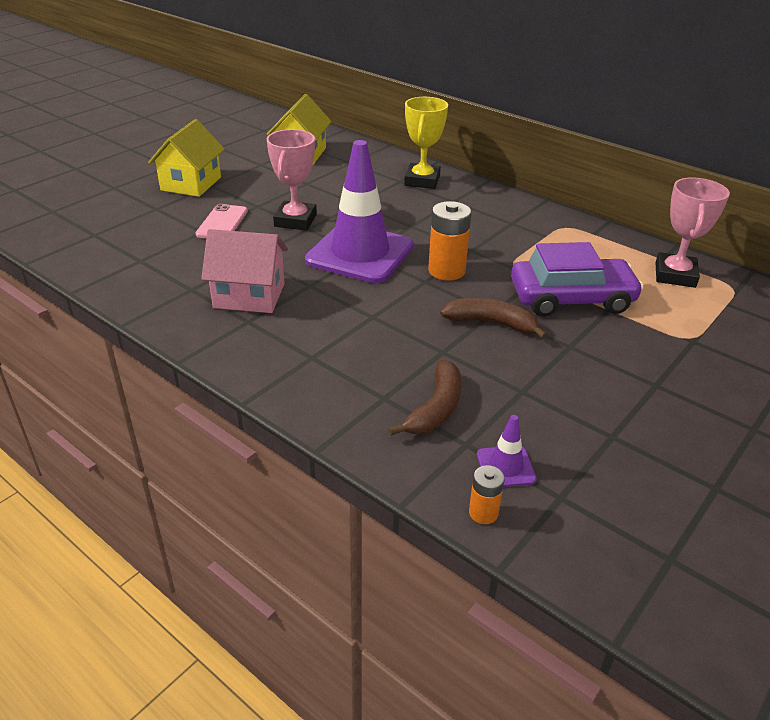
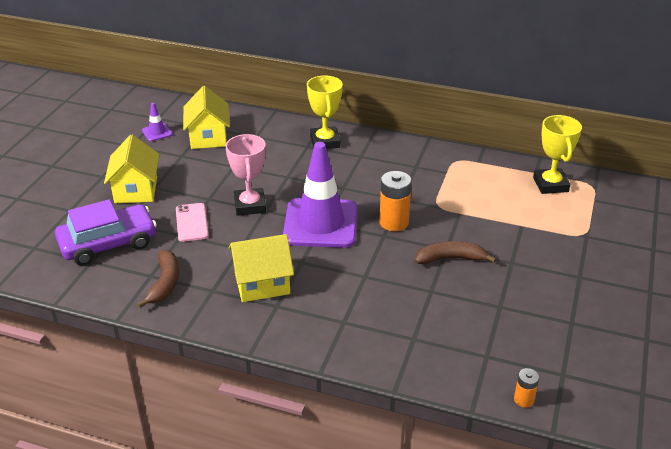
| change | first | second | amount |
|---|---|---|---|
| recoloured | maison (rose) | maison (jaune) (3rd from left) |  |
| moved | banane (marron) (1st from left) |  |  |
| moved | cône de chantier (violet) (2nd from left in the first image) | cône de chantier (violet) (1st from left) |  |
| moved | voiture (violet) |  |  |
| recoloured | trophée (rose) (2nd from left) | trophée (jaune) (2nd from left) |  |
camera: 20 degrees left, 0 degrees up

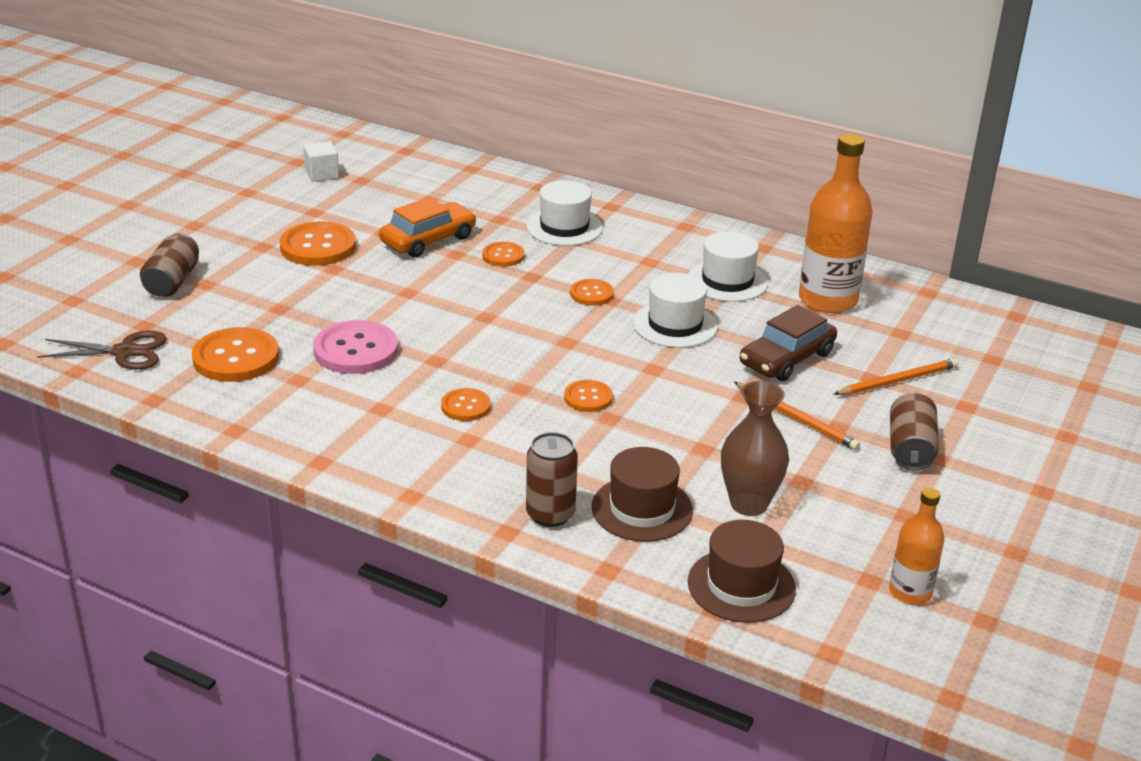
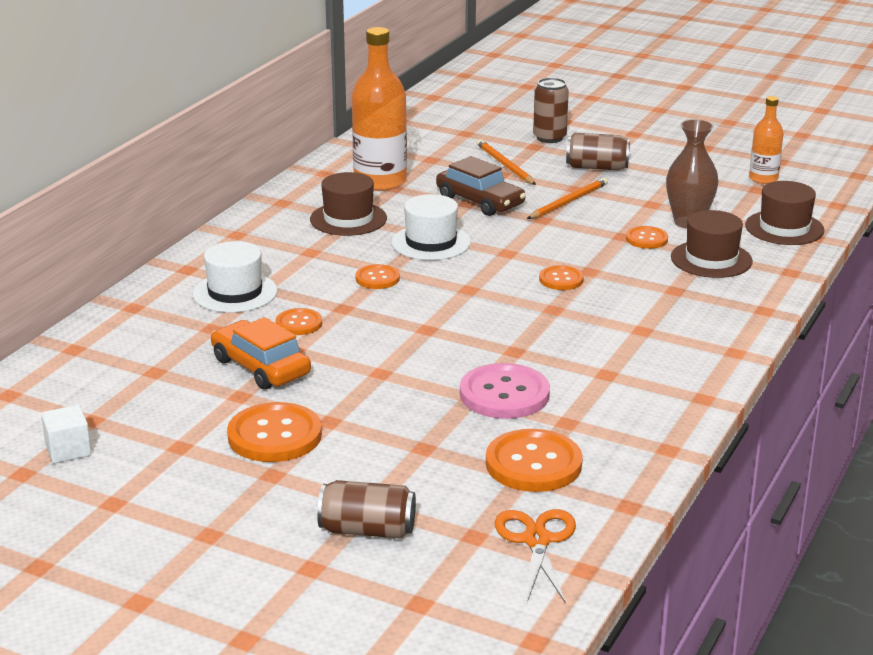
| change | first | second | amount |
|---|---|---|---|
| recoloured | ciseaux (marron) | ciseaux (orange) |  |
| moved | bouton (orange) (3rd from left in the first image) | bouton (orange) (6th from left) |  |
| moved | canette (marron) (2nd from left) |  |  |
| recoloured | chapeau (blanc) (3rd from left) | chapeau (marron) (1st from left) |  |
camera: 90 degrees left, 5 degrees down

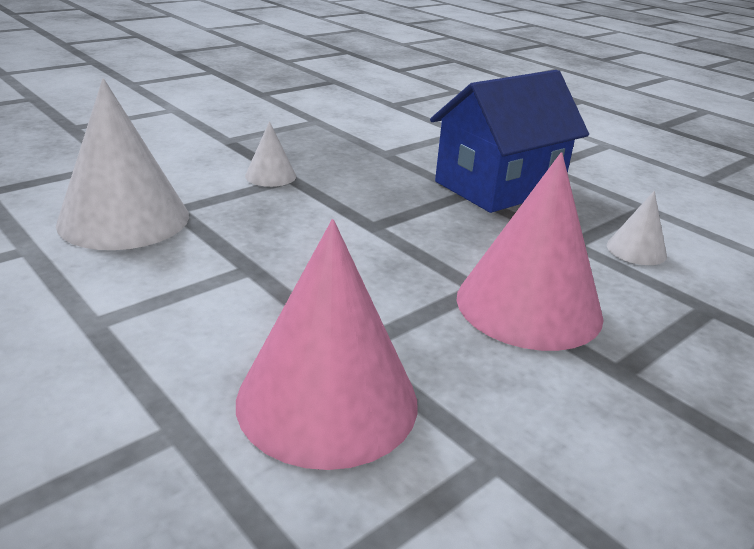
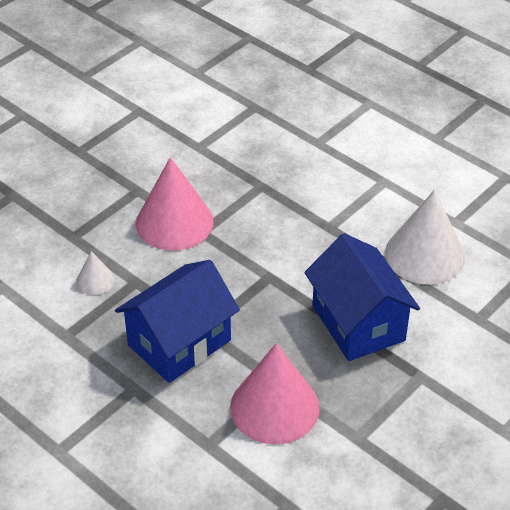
| change | first | second | amount |
|---|---|---|---|
| moved | cône (rose) (1st from left in the first image) | cône (rose) (2nd from left) |  |
| replaced | cône (blanc) (2nd from left) | maison (bleu) (2nd from left) |  |
camera: 175 degrees right, 15 degrees up

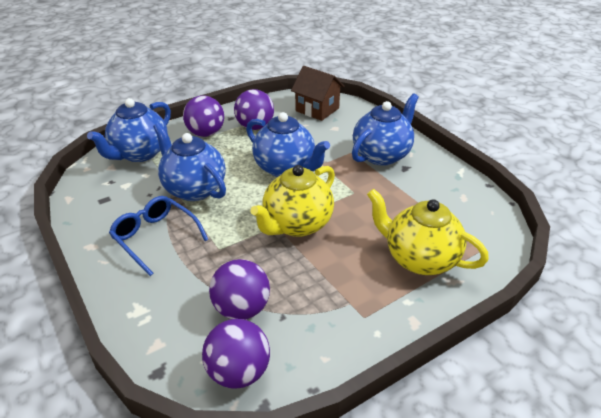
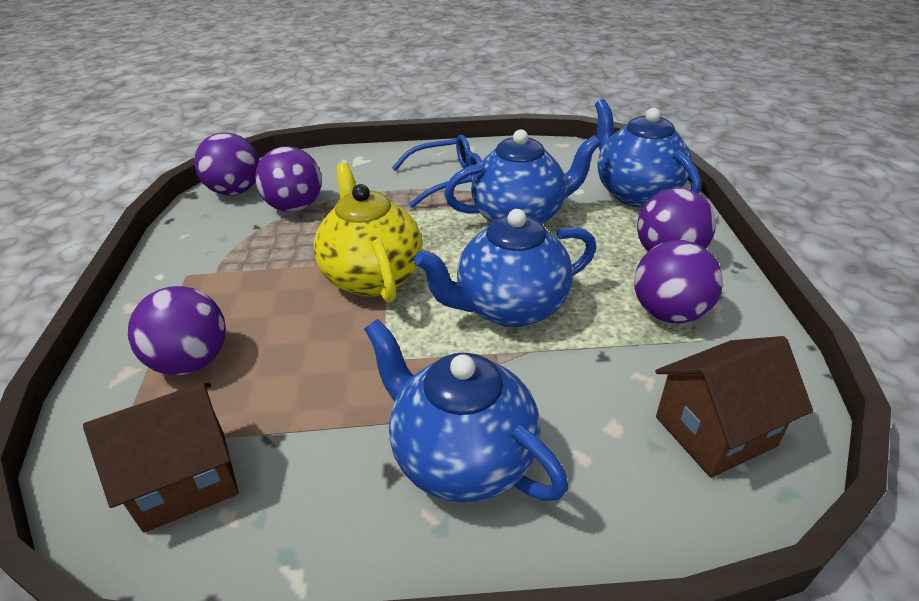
| change | first | second | amount |
|---|---|---|---|
| turned | théière (bleu) (4th from left in the first image) | théière (bleu) (1st from left) | 150 degrees clockwise |
| replaced | théière (jaune) (2nd from left) | balle (violet) (1st from left) |  |
| added |  | maison (marron) (1st from left) |  |
camera: 120 degrees right, 0 degrees up

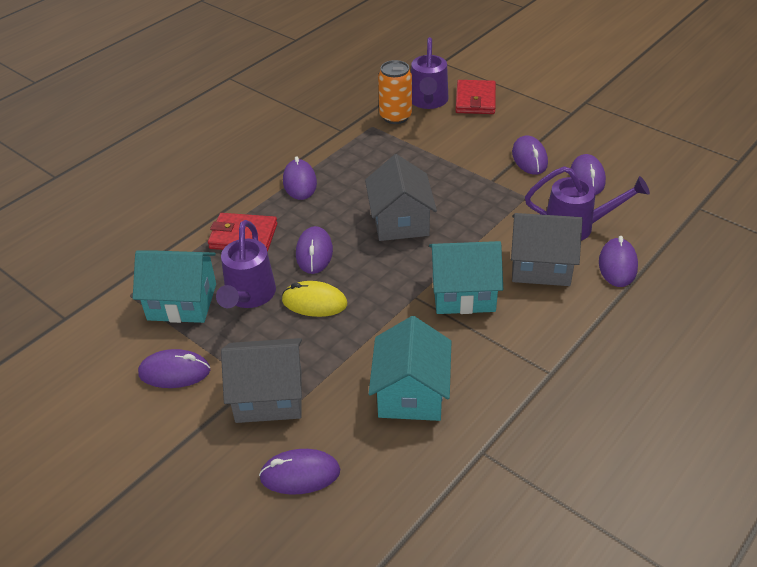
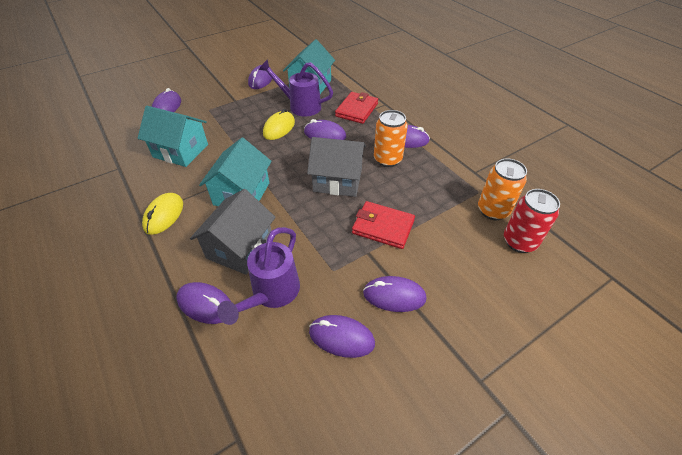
| change | first | second | amount |
|---|---|---|---|
| removed | maison (gris) (1st from left) |  |  |
| replaced | arrosoir (violet) (2nd from left) | canette (rouge) |  |
| moved | portefeuille (rouge) (2nd from left) |  |  |
| added |  | souris (jaune) (1st from left) |  |
| added |  | canette (orange) (1st from left) |  |
camera: 105 degrees right, 5 degrees up

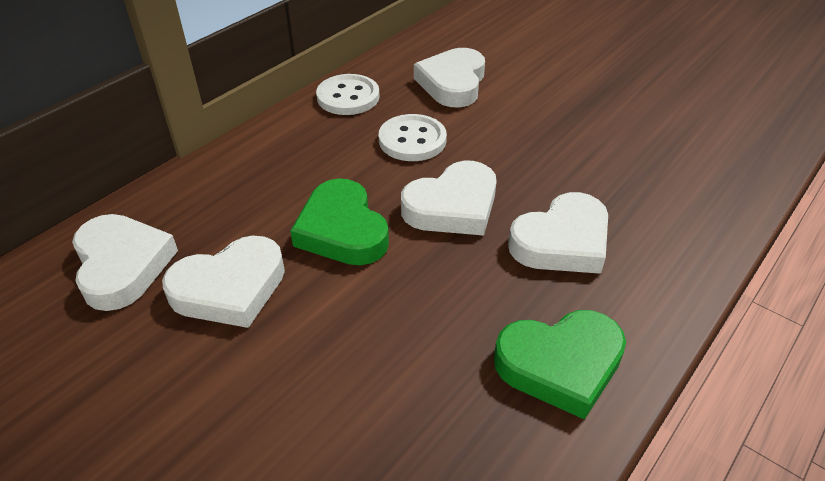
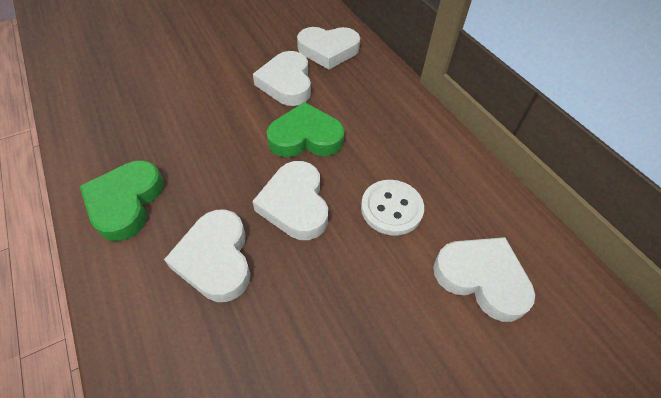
| change | first | second | amount |
|---|---|---|---|
| removed | bouton (blanc) (1st from left) |  |  |
camera: 110 degrees right, 10 degrees up

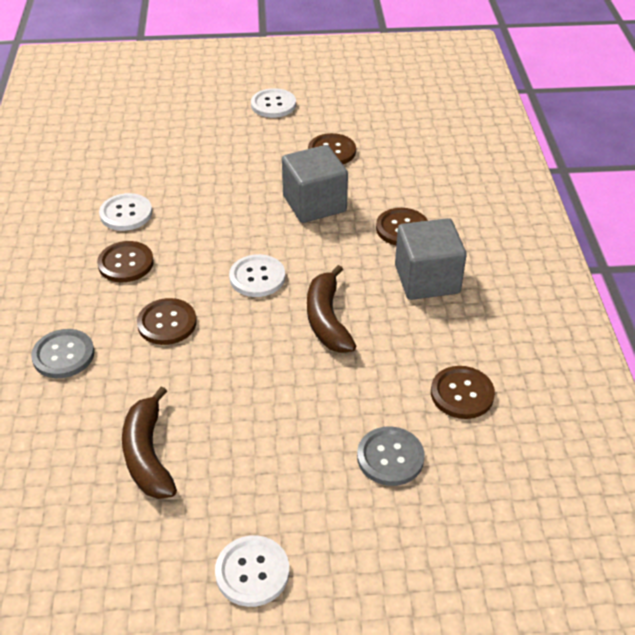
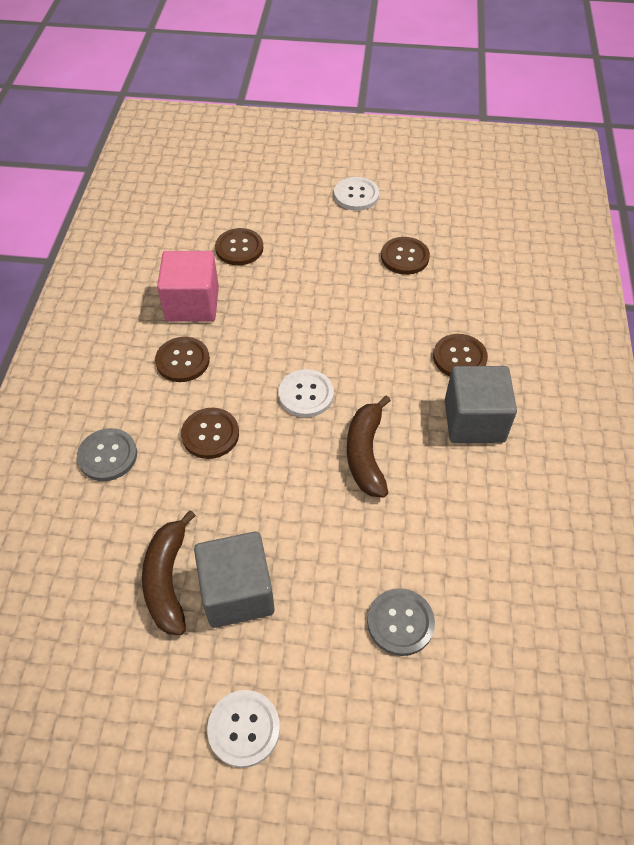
| change | first | second | amount |
|---|---|---|---|
| replaced | bouton (blanc) (1st from left) | cube (rose) |  |
| moved | cube (gris) (1st from left) |  |  |
| moved | bouton (marron) (5th from left in the first image) | bouton (marron) (3rd from left) |  |
camera: 10 degrees right, 10 degrees up

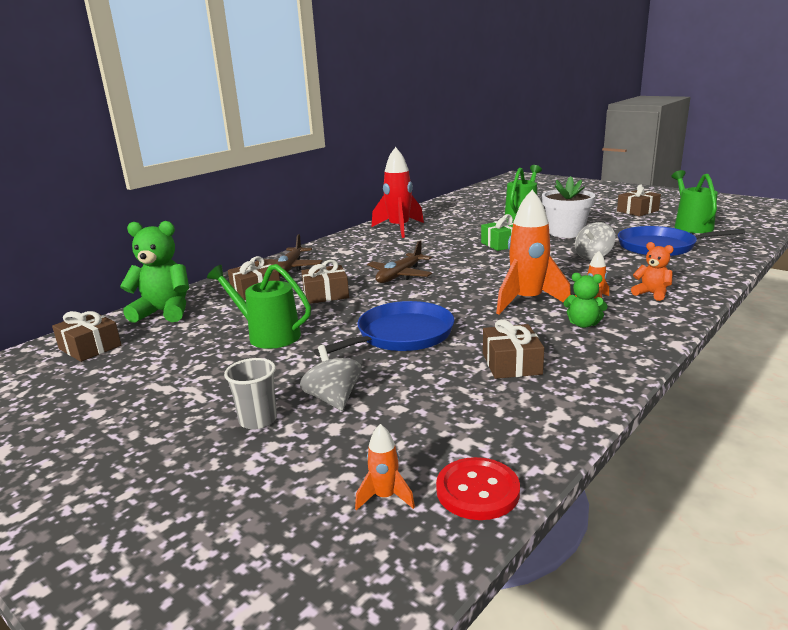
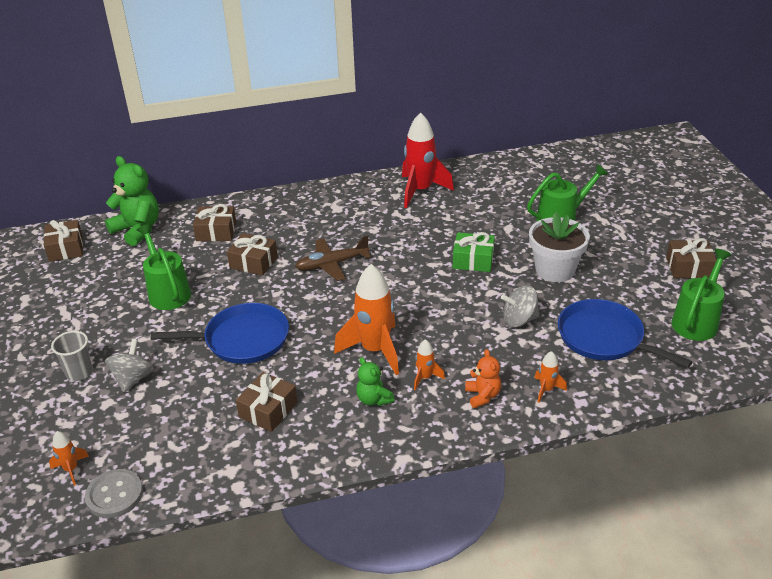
| change | first | second | amount |
|---|---|---|---|
| removed | avion (marron) (1st from left) |  |  |
| recoloured | bouton (rouge) | bouton (gris) |  |
| added |  | fusée (orange) (4th from left) |  |
camera: 35 degrees right, 15 degrees up

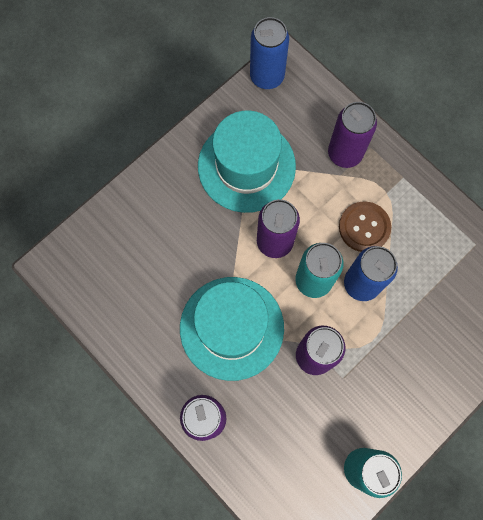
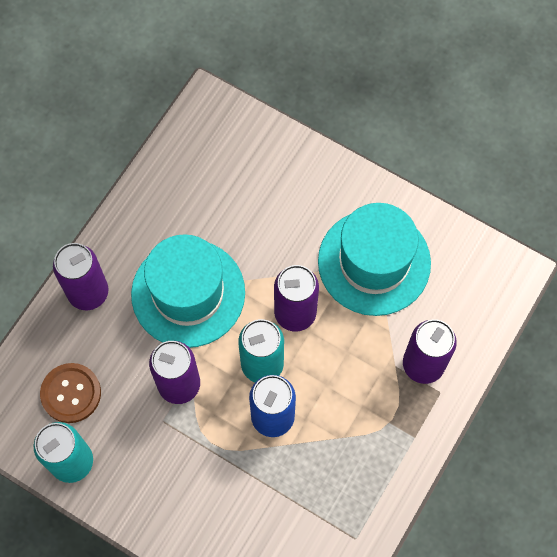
| change | first | second | amount |
|---|---|---|---|
| removed | canette (bleu) (1st from left) |  |  |
| moved | bouton (marron) |  |  |
camera: 75 degrees right, 5 degrees down

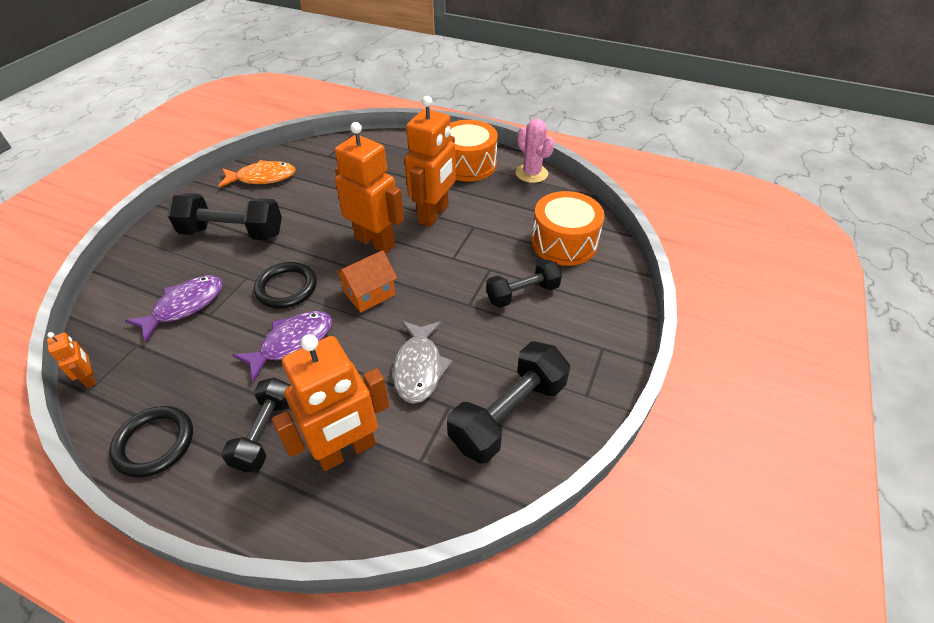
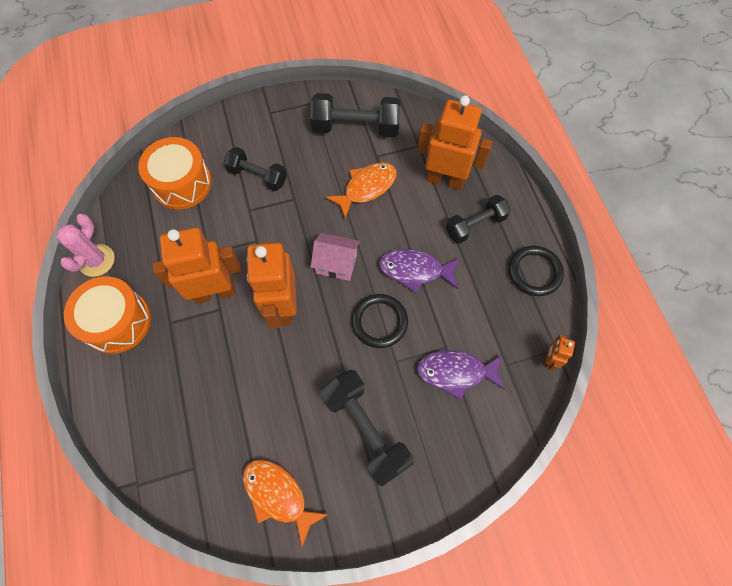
| change | first | second | amount |
|---|---|---|---|
| recoloured | maison (orange) | maison (rose) |  |
| recoloured | poisson (gris) | poisson (orange) (2nd from left) |  |
camera: 130 degrees left, 20 degrees up

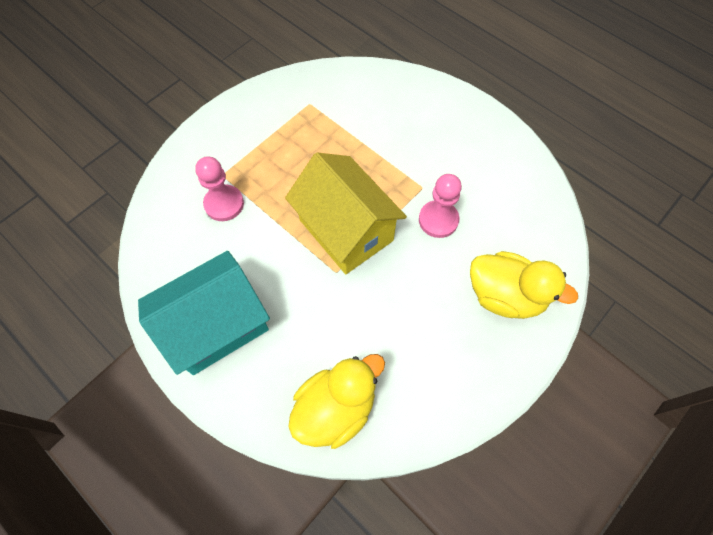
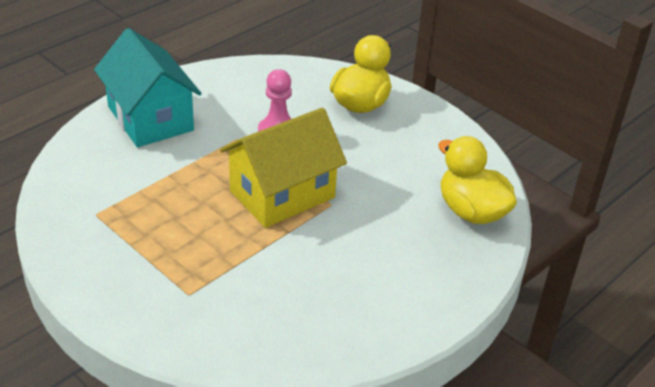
| change | first | second | amount |
|---|---|---|---|
| moved | maison (turquoise) |  |  |
| removed | pion (rose) (1st from left) |  |  |
camera: 90 degrees left, 25 degrees down

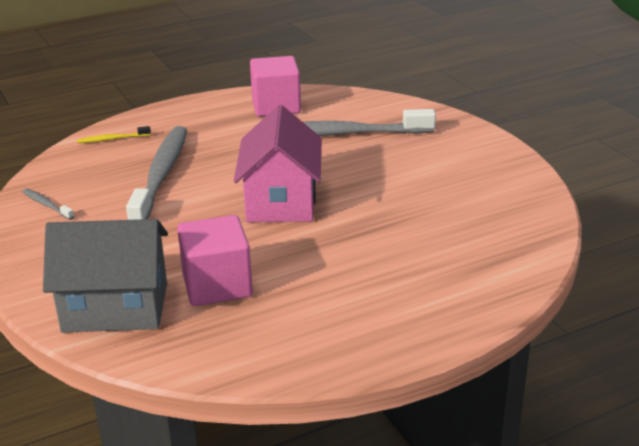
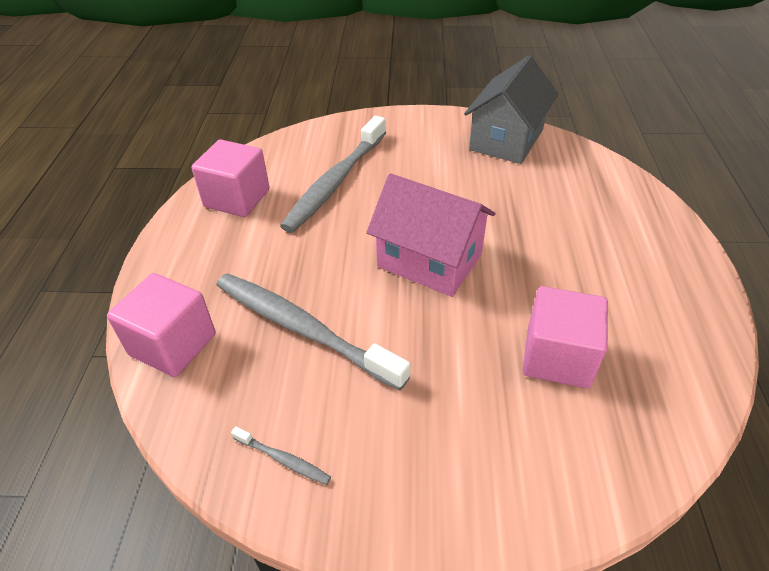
| change | first | second | amount |
|---|---|---|---|
| turned | brosse à dents (gris) (1st from left) |  | 135 degrees counterclockwise |
| moved | maison (gris) |  |  |
| replaced | brosse à dents (jaune) | cube (rose) (1st from left) |  |
camera: 60 degrees left, 15 degrees up

